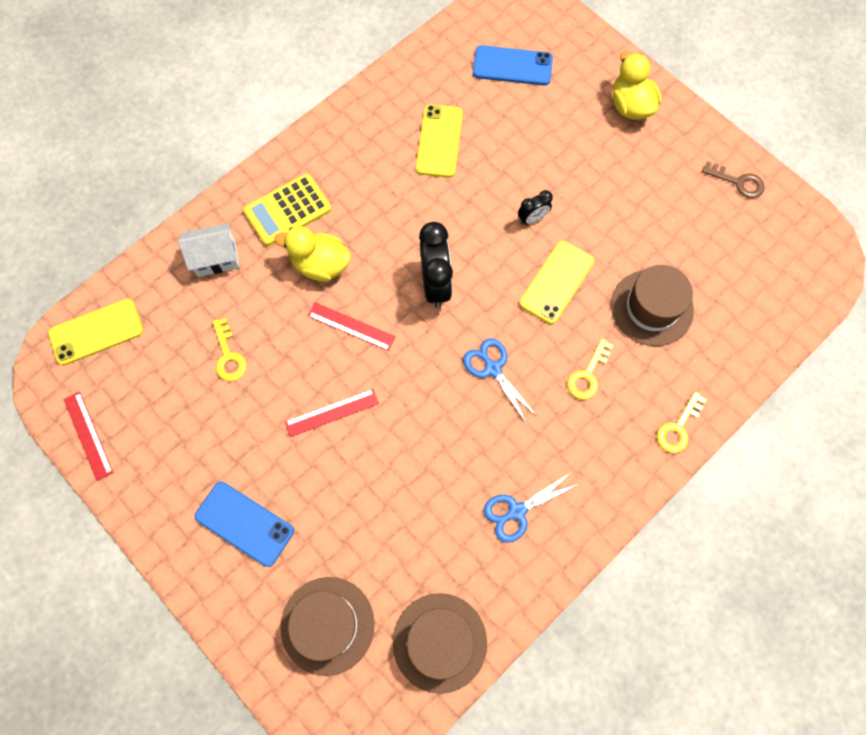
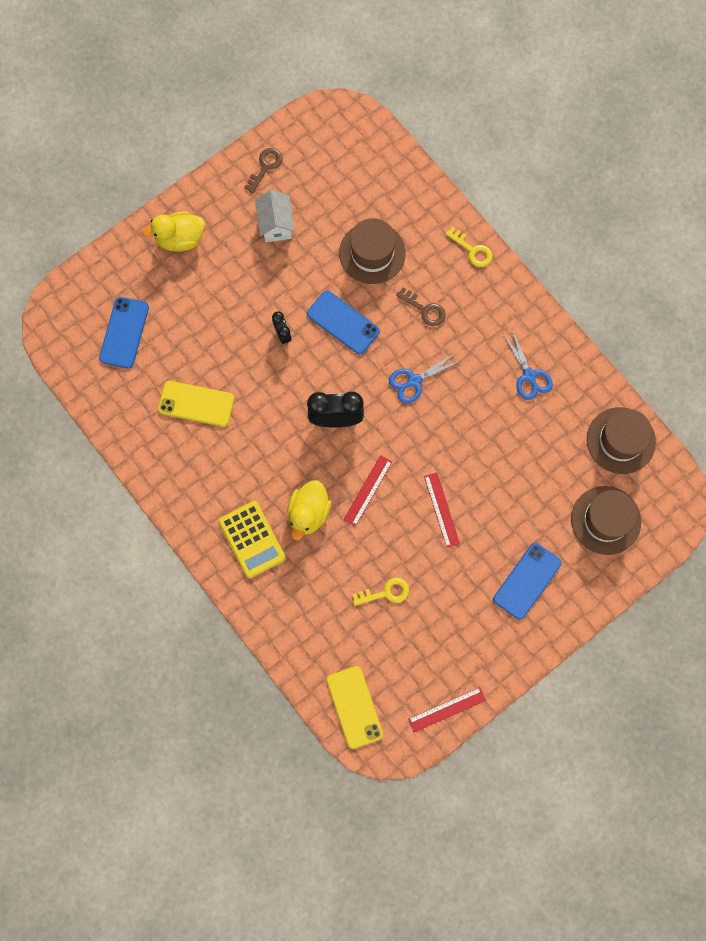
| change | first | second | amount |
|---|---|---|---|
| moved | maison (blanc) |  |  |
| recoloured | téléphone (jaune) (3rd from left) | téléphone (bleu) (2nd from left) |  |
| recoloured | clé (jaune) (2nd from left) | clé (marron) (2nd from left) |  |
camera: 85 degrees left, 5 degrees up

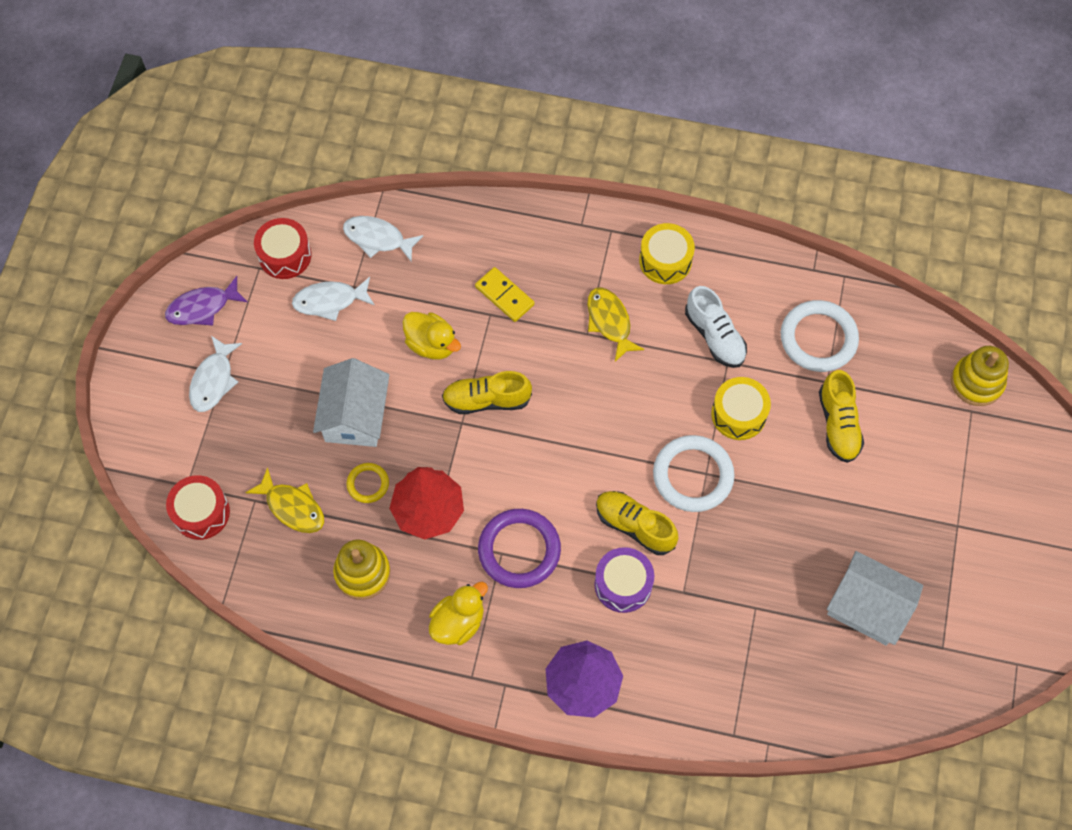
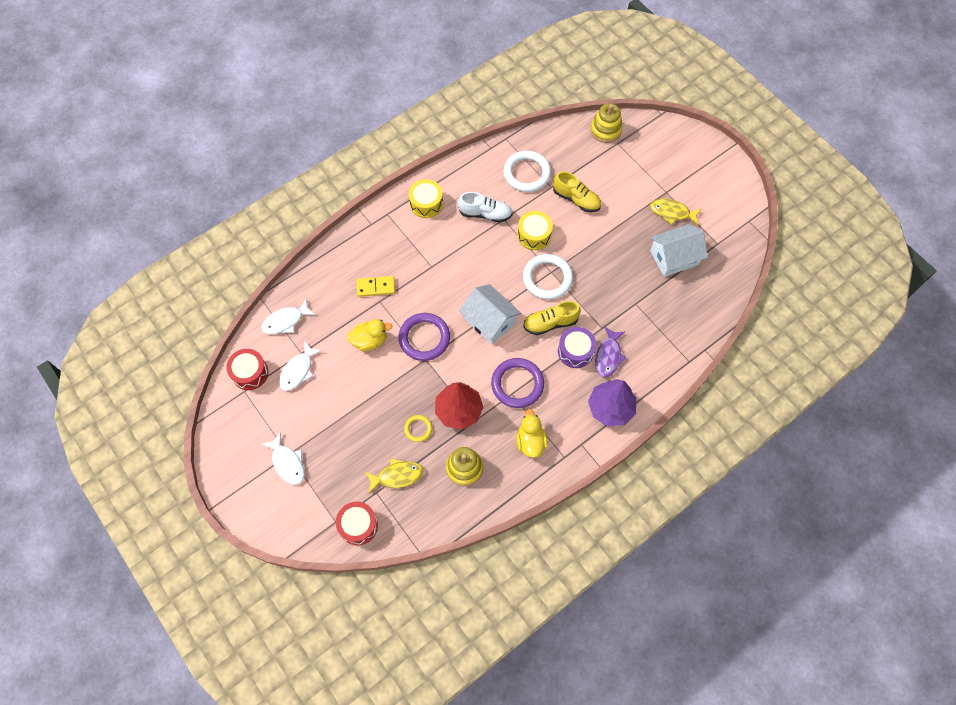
| change | first | second | amount |
|---|---|---|---|
| moved | poisson (violet) |  |  |
| moved | maison (blanc) (1st from left) |  |  |
| replaced | chaussure (jaune) (1st from left) | anneau (violet) (1st from left) |  |
| moved | poisson (jaune) (2nd from left) |  |  |
camera: 50 degrees left, 0 degrees up

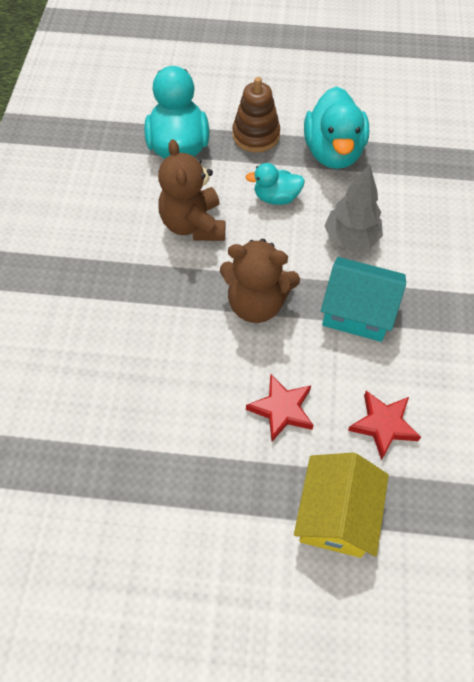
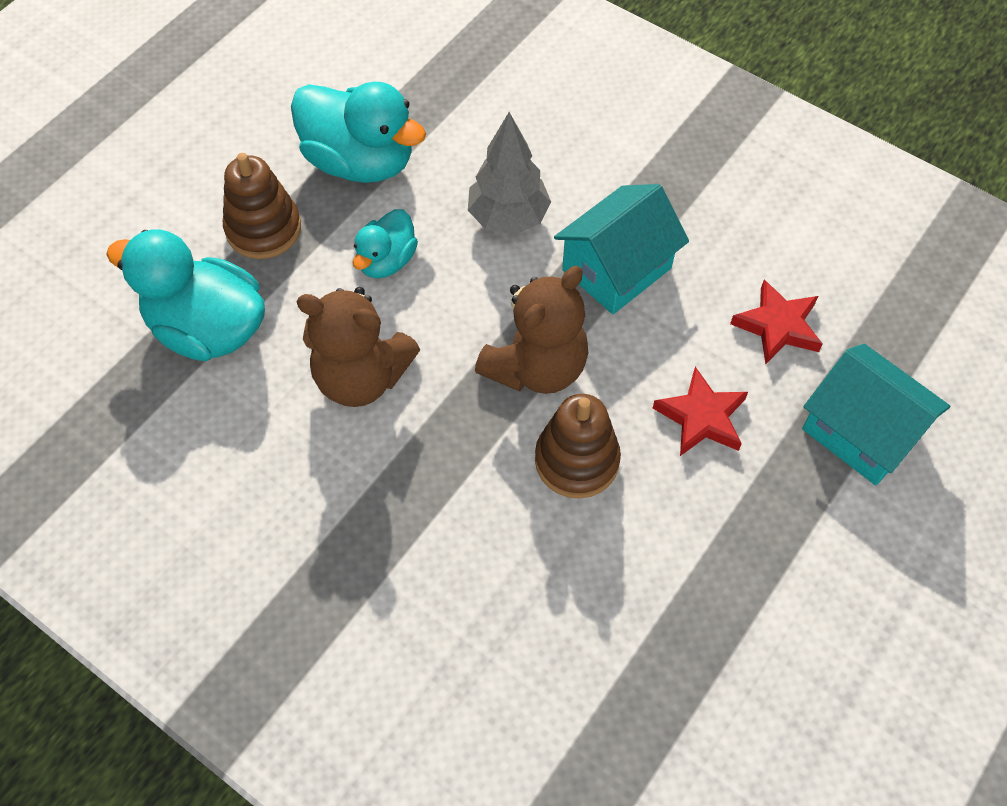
| change | first | second | amount |
|---|---|---|---|
| recoloured | maison (jaune) | maison (turquoise) (2nd from left) |  |
| added |  | jouet à empiler (marron) (2nd from left) |  |
camera: 60 degrees left, 0 degrees up

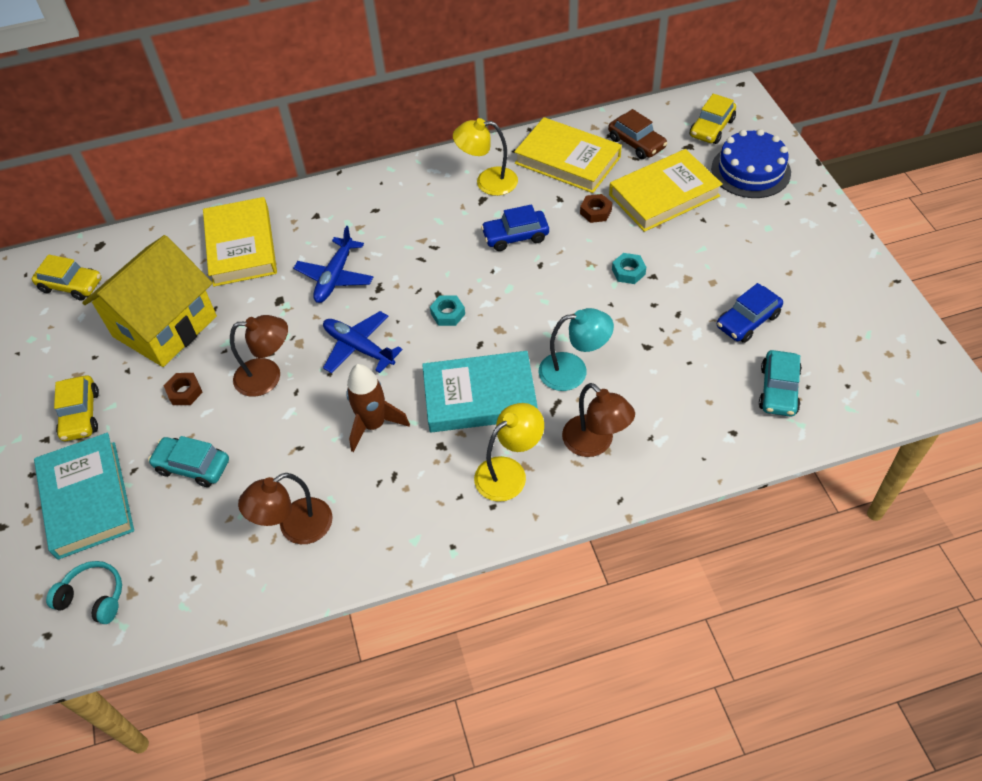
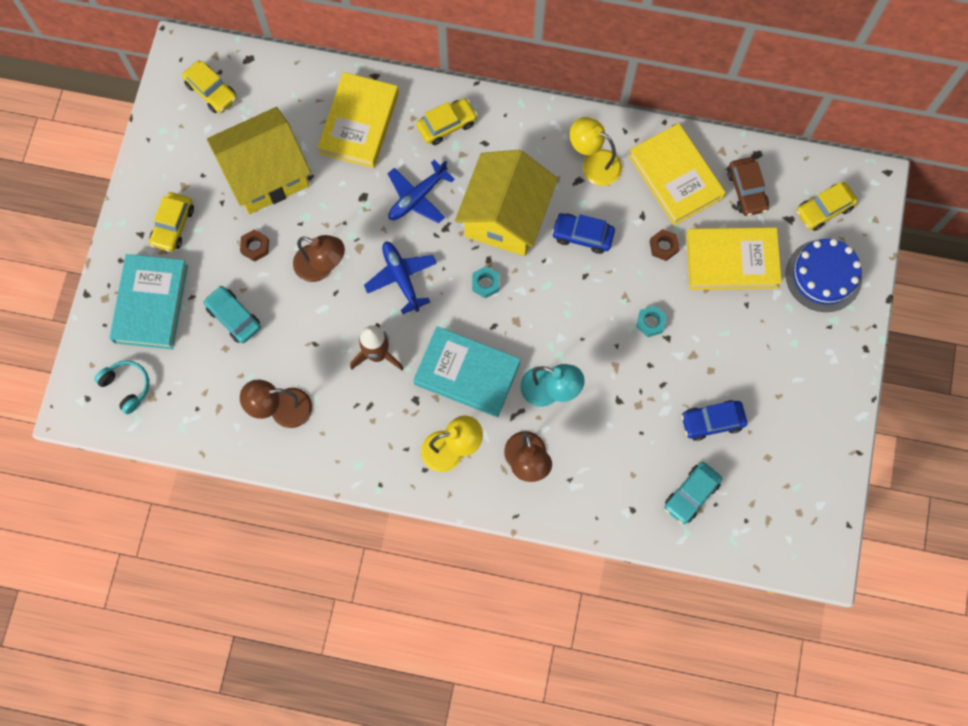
| change | first | second | amount |
|---|---|---|---|
| added |  | voiture (jaune) (3rd from left) |  |
| added |  | maison (jaune) (2nd from left) |  |
camera: 25 degrees right, 20 degrees up

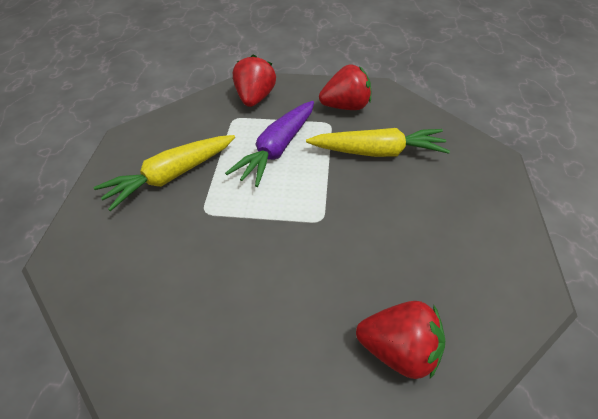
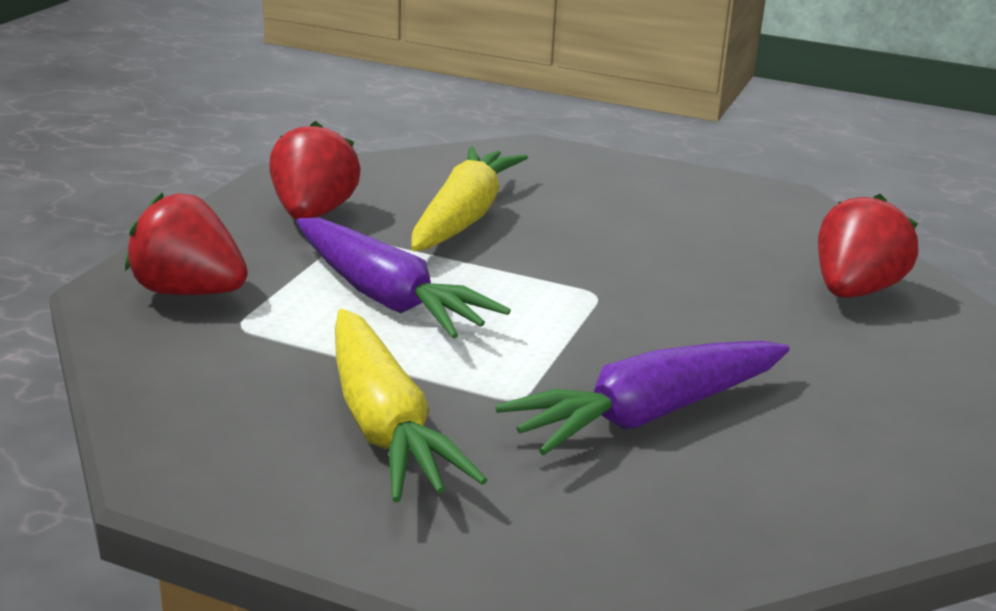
| change | first | second | amount |
|---|---|---|---|
| added |  | carotte (violet) (2nd from left) |  |
camera: 75 degrees left, 20 degrees down

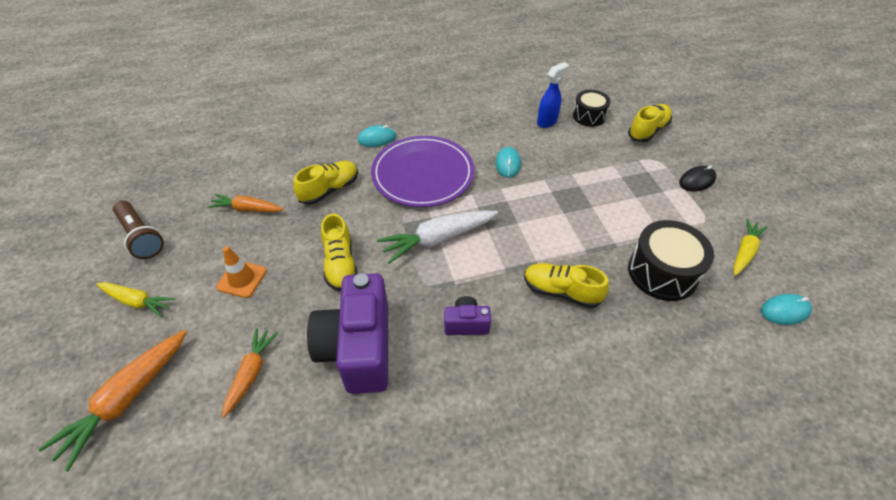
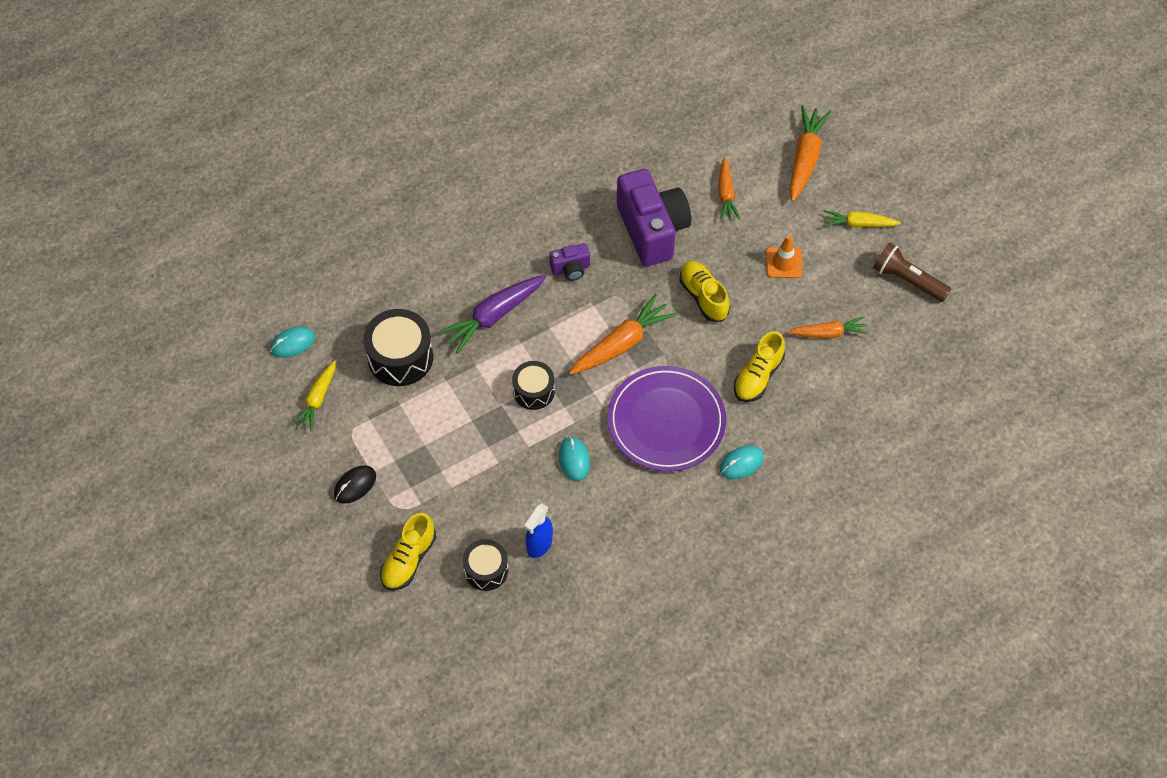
| change | first | second | amount |
|---|---|---|---|
| recoloured | carotte (blanc) | carotte (orange) (1st from left) |  |
| replaced | chaussure (jaune) (3rd from left) | carotte (violet) |  |
| added |  | tambour (noir) (3rd from left) |  |
camera: 165 degrees right, 10 degrees up

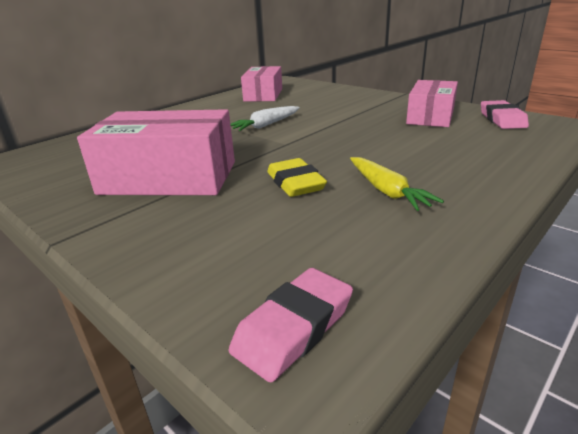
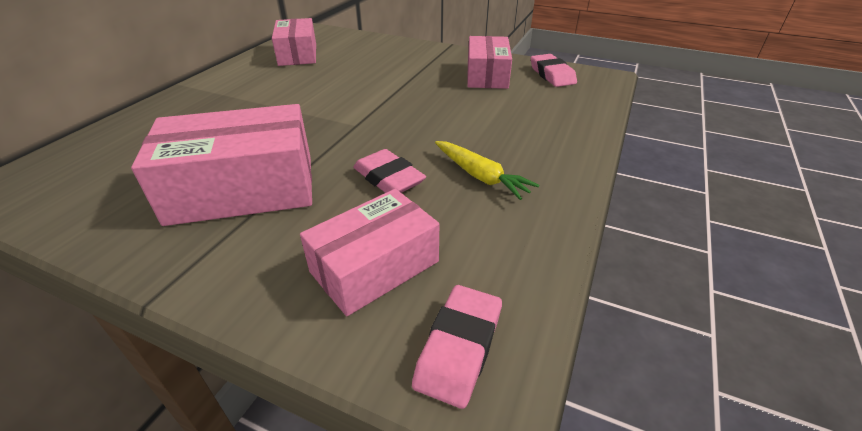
| change | first | second | amount |
|---|---|---|---|
| removed | carotte (blanc) |  |  |
| recoloured | gomme (jaune) | gomme (rose) (1st from left) |  |
| added |  | boîte (rose) (3rd from left) |  |
camera: 20 degrees left, 10 degrees up

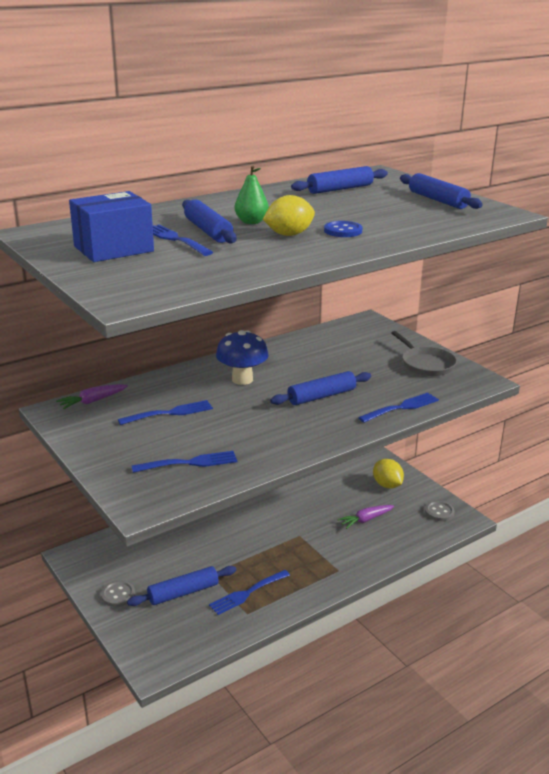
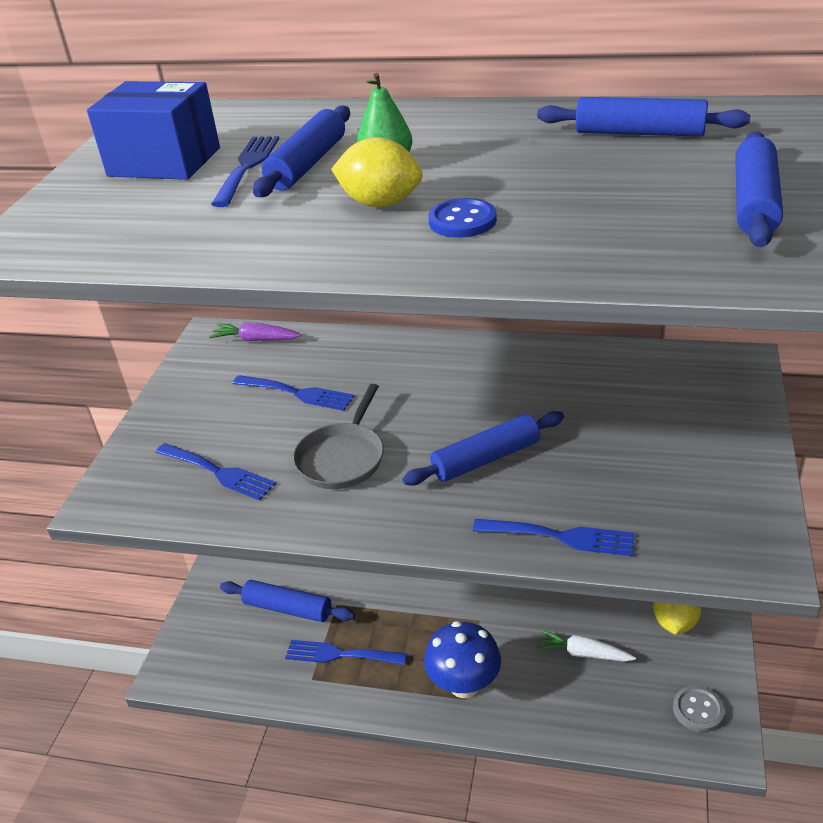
| change | first | second | amount |
|---|---|---|---|
| removed | bouton (gris) (1st from left) |  |  |
| moved | champignon (bleu) |  |  |
| turned | rouleau à pâtisserie (bleu) (3rd from left) |  | 45 degrees counterclockwise |
| recoloured | carotte (violet) (2nd from left) | carotte (blanc) |  |
| moved | poêle (gris) |  |  |
camera: 50 degrees right, 10 degrees up

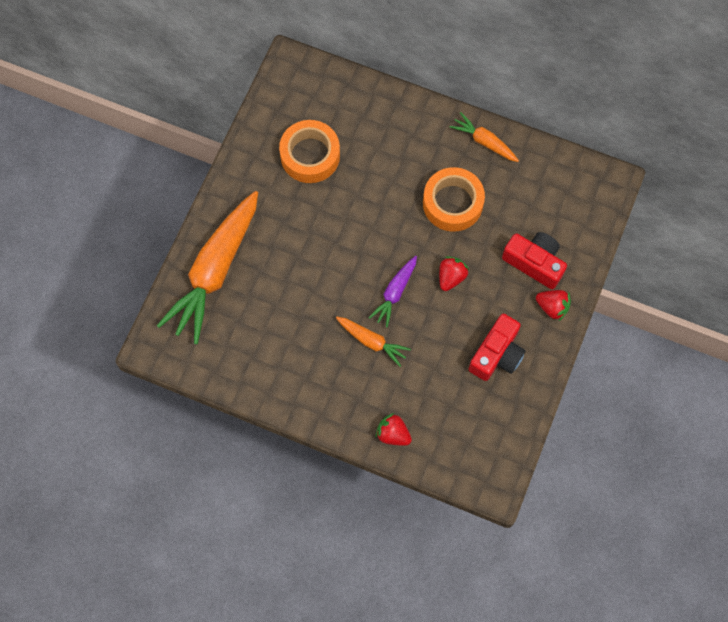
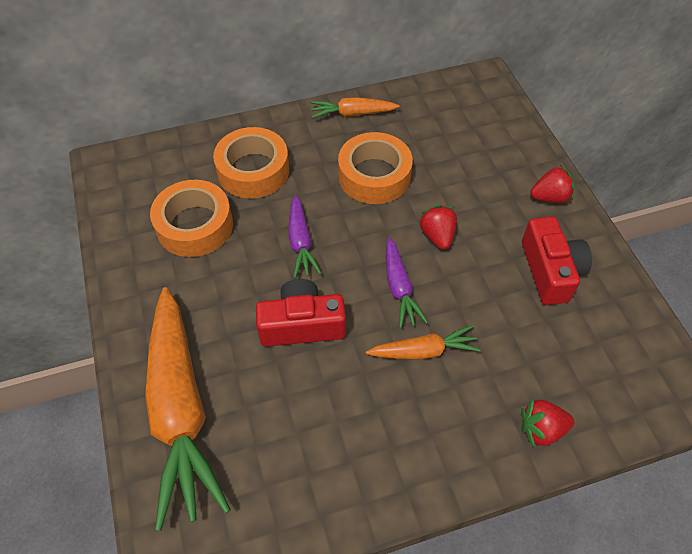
| change | first | second | amount |
|---|---|---|---|
| moved | appareil photo (rouge) (2nd from left in the first image) | appareil photo (rouge) (1st from left) |  |
| added |  | ruban adhésif (orange) (2nd from left) |  |
| added |  | carotte (violet) (1st from left) |  |
camera: 40 degrees left, 15 degrees down

